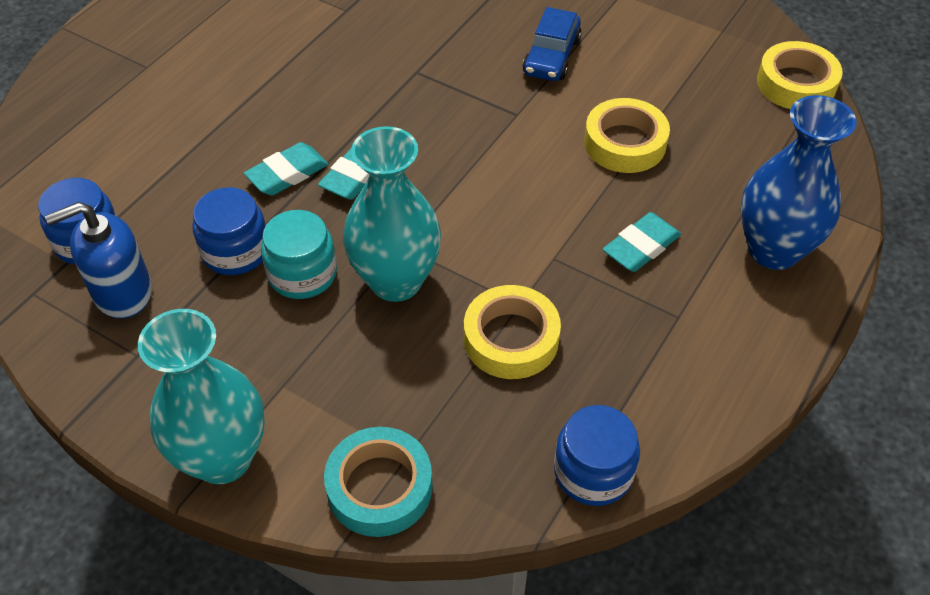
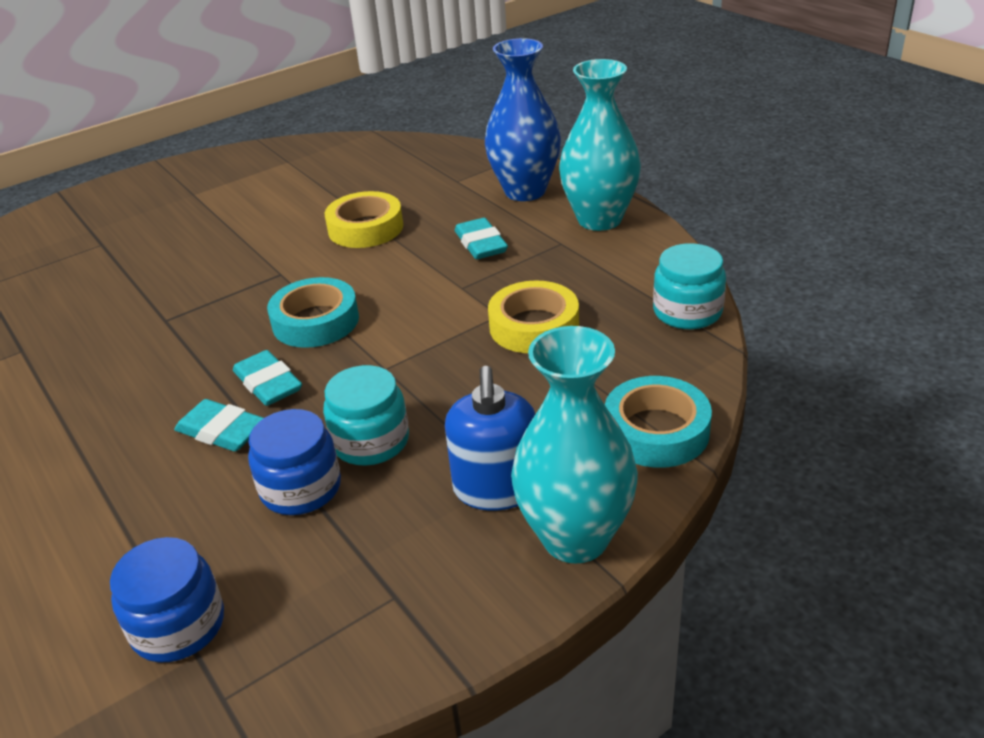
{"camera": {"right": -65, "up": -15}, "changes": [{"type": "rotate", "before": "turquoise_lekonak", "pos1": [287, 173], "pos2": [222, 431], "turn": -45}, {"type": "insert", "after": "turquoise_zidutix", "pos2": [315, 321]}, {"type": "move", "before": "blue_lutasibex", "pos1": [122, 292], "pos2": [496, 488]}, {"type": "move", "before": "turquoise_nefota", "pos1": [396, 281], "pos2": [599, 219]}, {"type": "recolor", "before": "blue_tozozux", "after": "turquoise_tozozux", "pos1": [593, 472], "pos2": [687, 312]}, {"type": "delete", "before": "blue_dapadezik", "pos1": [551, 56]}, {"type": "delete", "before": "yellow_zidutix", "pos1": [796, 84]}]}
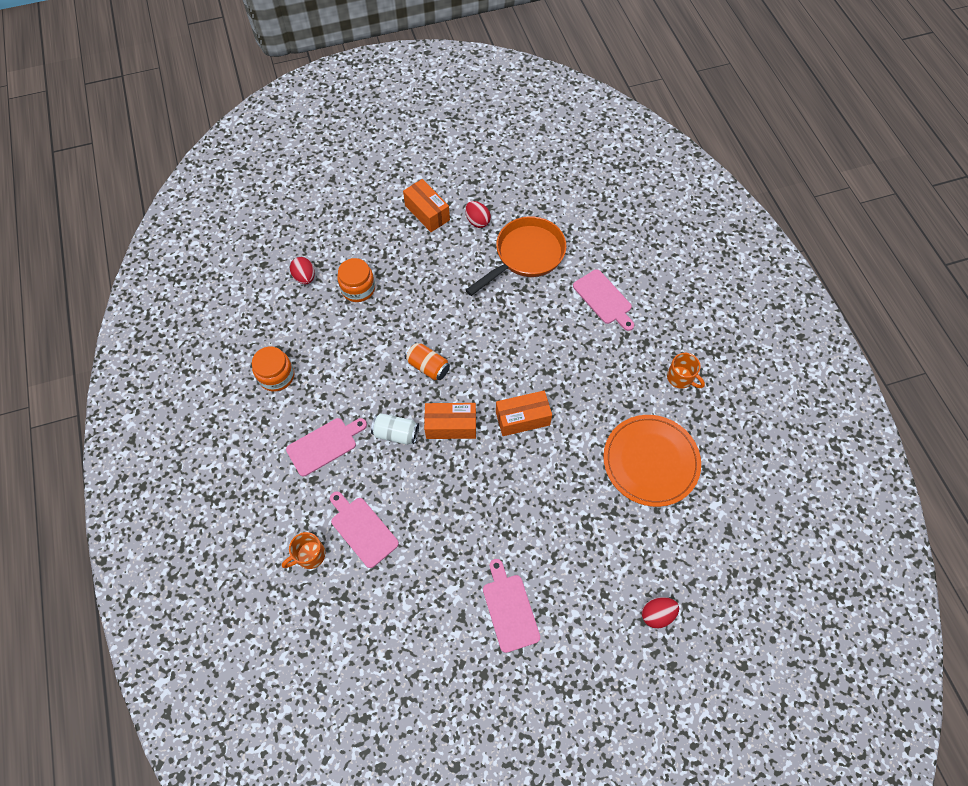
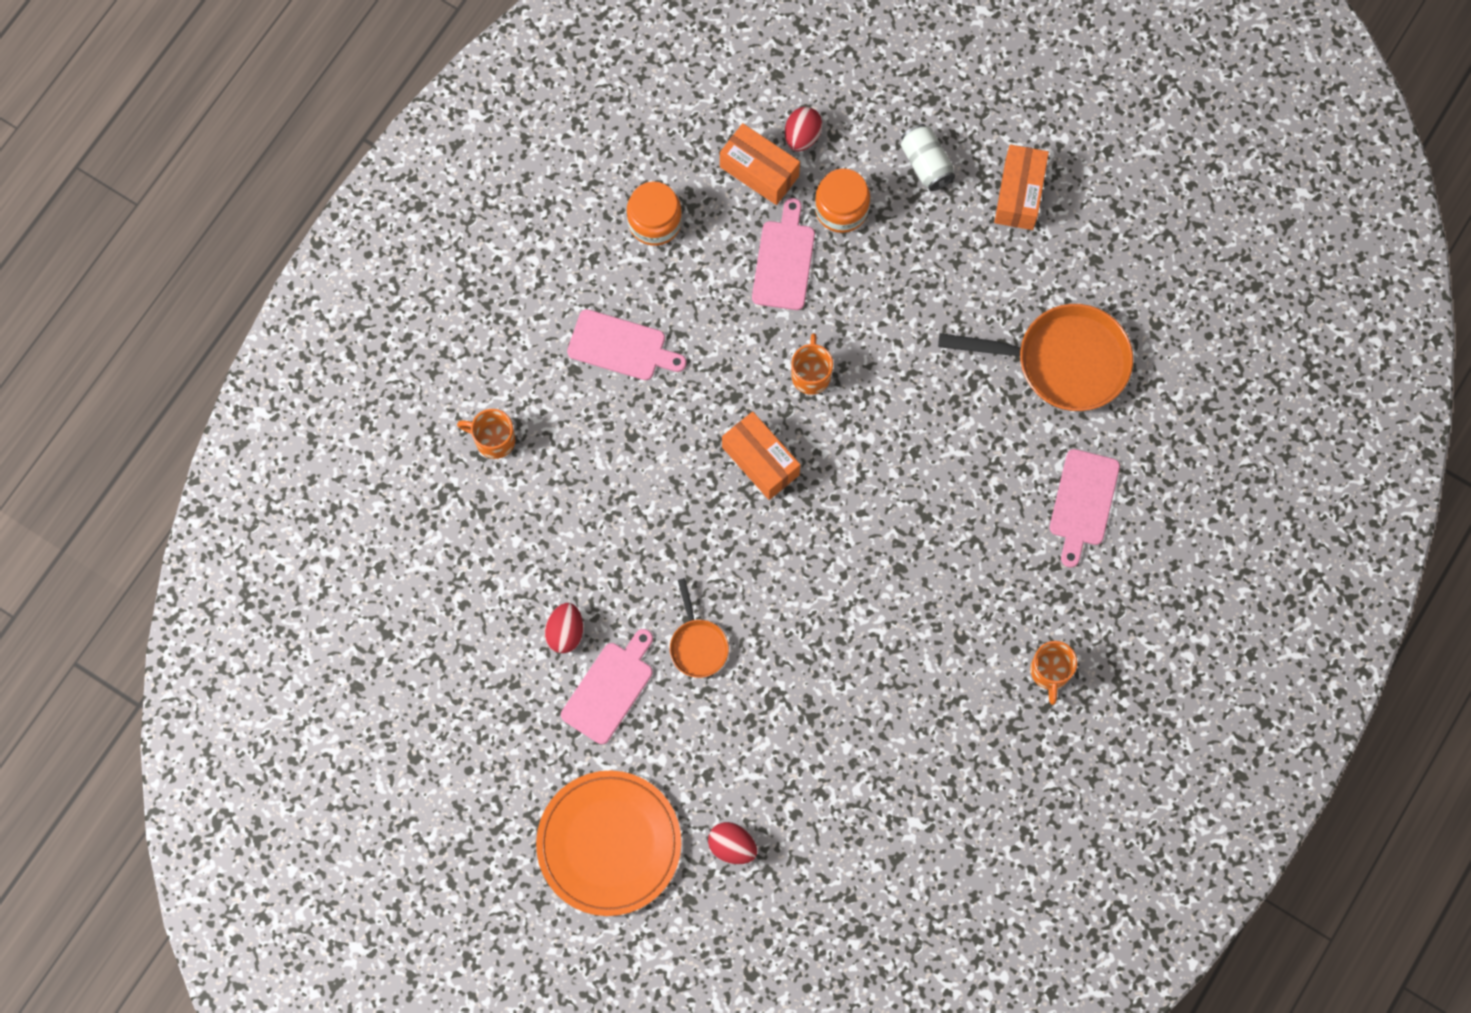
{"camera": {"right": 50, "up": 10}, "changes": [{"type": "move", "before": "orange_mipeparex", "pos1": [650, 461], "pos2": [609, 843]}, {"type": "move", "before": "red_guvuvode", "pos1": [477, 221], "pos2": [565, 632]}, {"type": "insert", "after": "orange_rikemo", "pos2": [697, 645]}, {"type": "move", "before": "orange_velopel", "pos1": [522, 418], "pos2": [759, 171]}, {"type": "move", "before": "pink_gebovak", "pos1": [362, 529], "pos2": [784, 261]}, {"type": "replace", "before": "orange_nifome", "after": "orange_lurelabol", "pos1": [428, 366], "pos2": [811, 374]}, {"type": "move", "before": "white_nifome", "pos1": [396, 433], "pos2": [926, 164]}]}
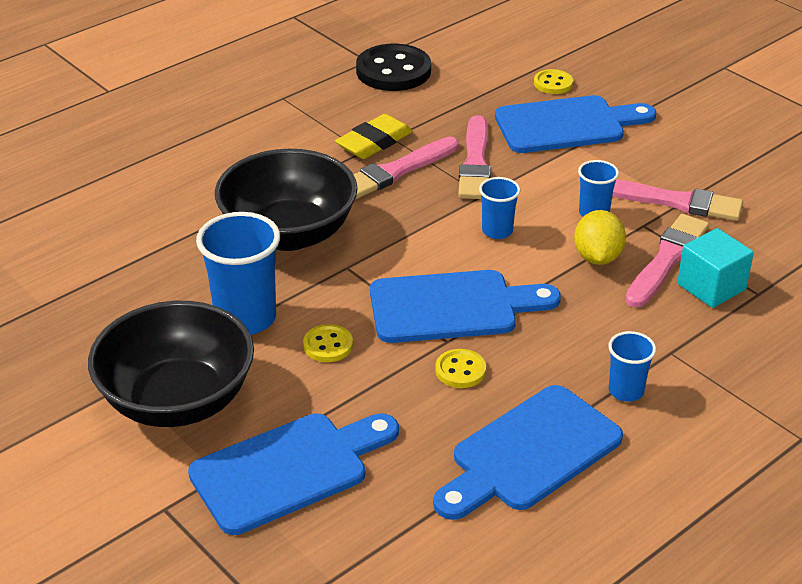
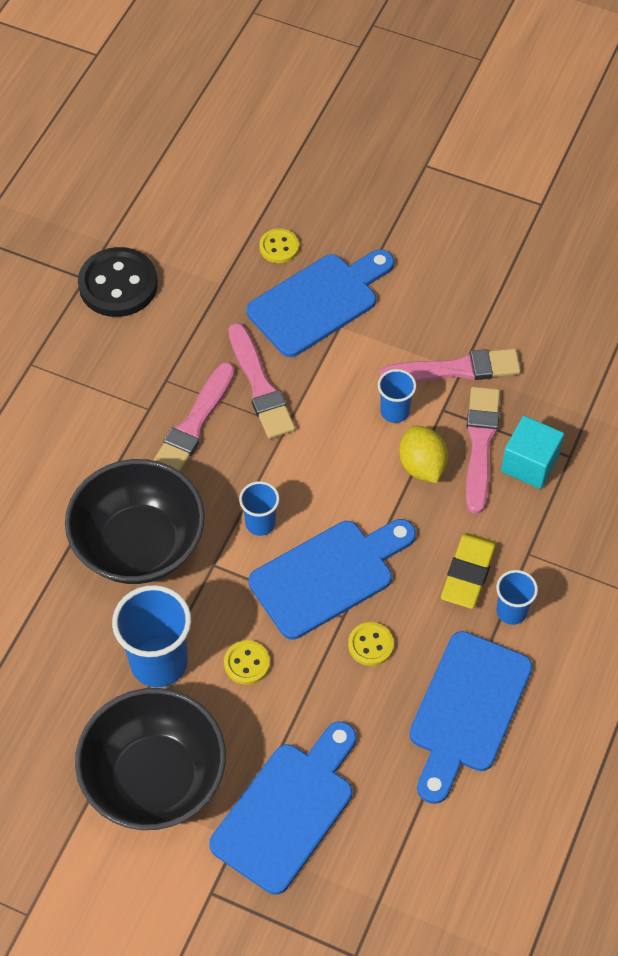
{"camera": {"right": -25, "up": 20}, "changes": [{"type": "move", "before": "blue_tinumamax", "pos1": [497, 231], "pos2": [260, 523]}, {"type": "move", "before": "yellow_lekonak", "pos1": [374, 142], "pos2": [468, 573]}]}
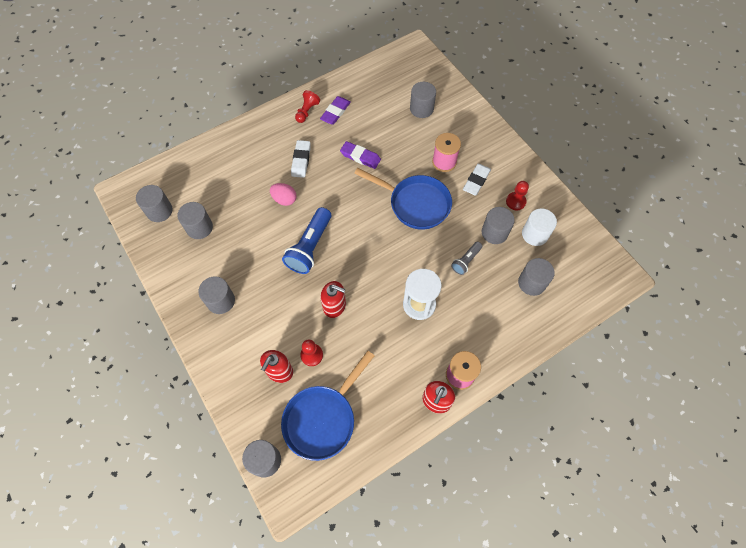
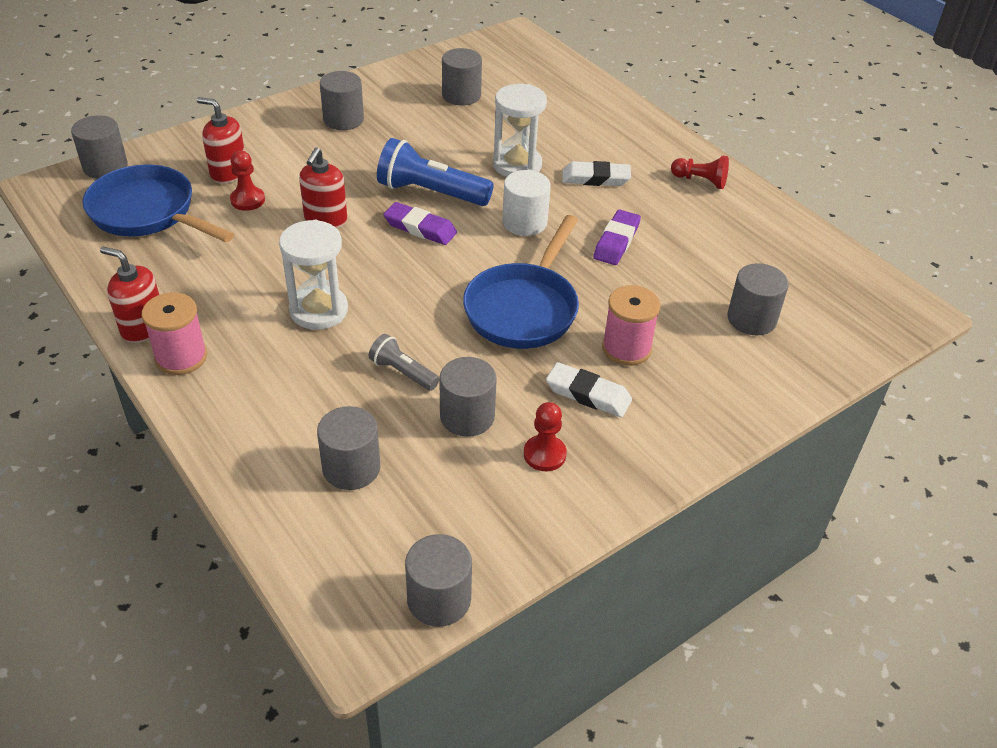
{"camera": {"right": 85, "up": -20}, "changes": [{"type": "move", "before": "purple_lekonak", "pos1": [335, 112], "pos2": [420, 228]}, {"type": "move", "before": "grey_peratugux", "pos1": [159, 211], "pos2": [439, 599]}, {"type": "replace", "before": "pink_guvuvode", "after": "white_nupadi", "pos1": [284, 199], "pos2": [517, 165]}, {"type": "move", "before": "white_peratugux", "pos1": [535, 234], "pos2": [524, 222]}]}
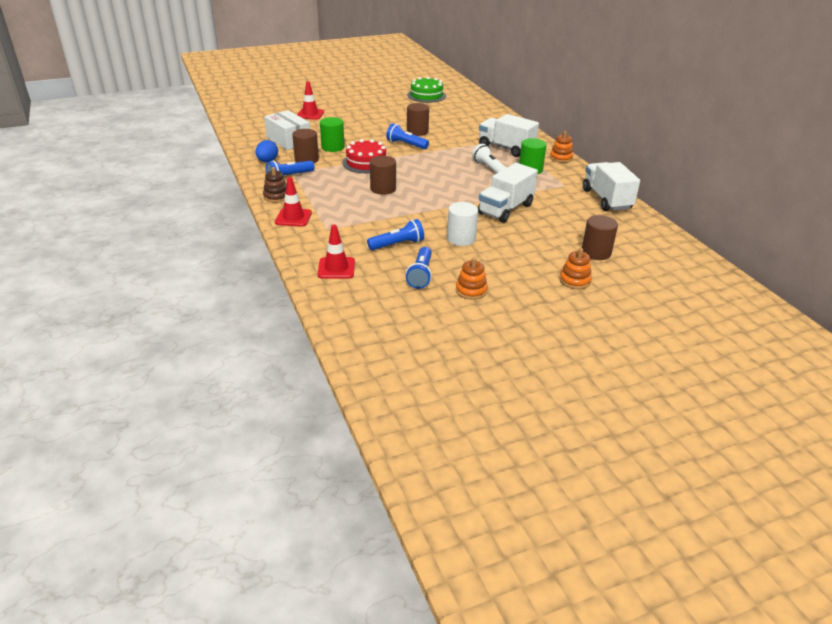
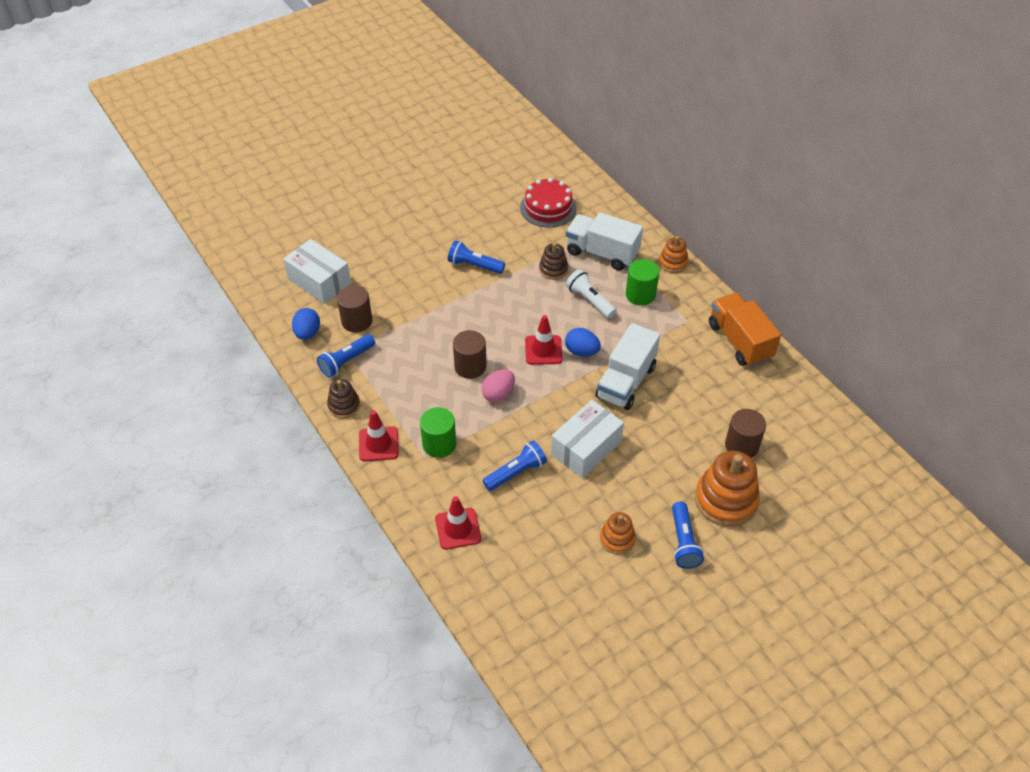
{"camera": {"right": -10, "up": 15}, "changes": [{"type": "move", "before": "green_peratugux", "pos1": [333, 147], "pos2": [439, 444]}, {"type": "insert", "after": "pink_guvuvode", "pos2": [498, 394]}, {"type": "move", "before": "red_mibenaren", "pos1": [366, 163], "pos2": [548, 208]}, {"type": "move", "before": "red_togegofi", "pos1": [310, 114], "pos2": [543, 350]}, {"type": "insert", "after": "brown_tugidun", "pos2": [553, 269]}, {"type": "replace", "before": "white_peratugux", "after": "white_velopel", "pos1": [461, 238], "pos2": [586, 448]}, {"type": "insert", "after": "blue_guvuvode", "pos2": [581, 351]}, {"type": "move", "before": "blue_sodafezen", "pos1": [421, 275], "pos2": [683, 542]}, {"type": "resize", "before": "orange_tugidun", "pos1": [574, 281], "pos2": [725, 500], "scale": 1.81}, {"type": "recolor", "before": "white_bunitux", "after": "orange_bunitux", "pos1": [606, 199], "pos2": [739, 341]}, {"type": "delete", "before": "green_mibenaren", "pos1": [426, 95]}, {"type": "delete", "before": "brown_peratugux", "pos1": [417, 132]}]}
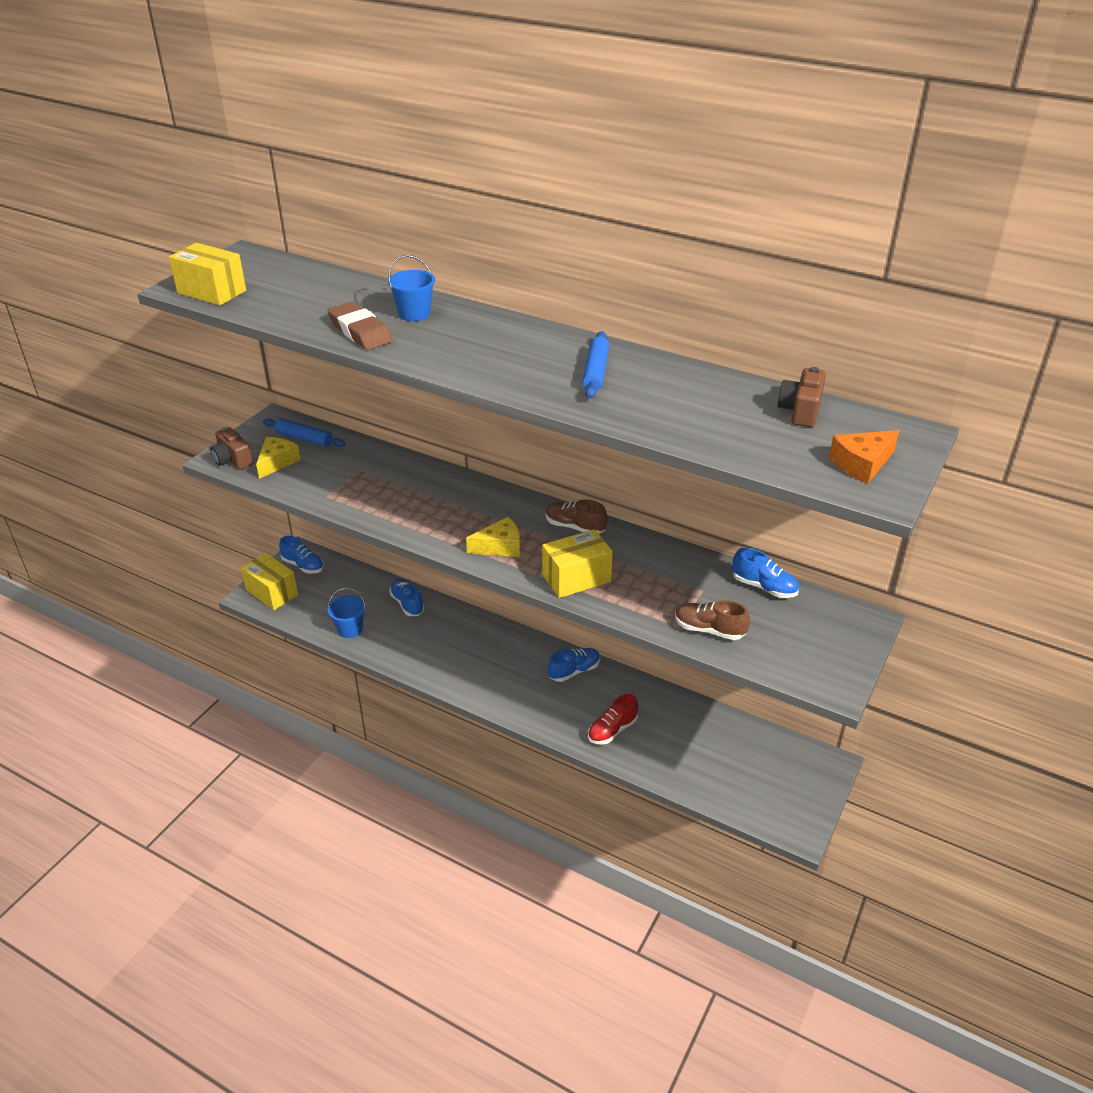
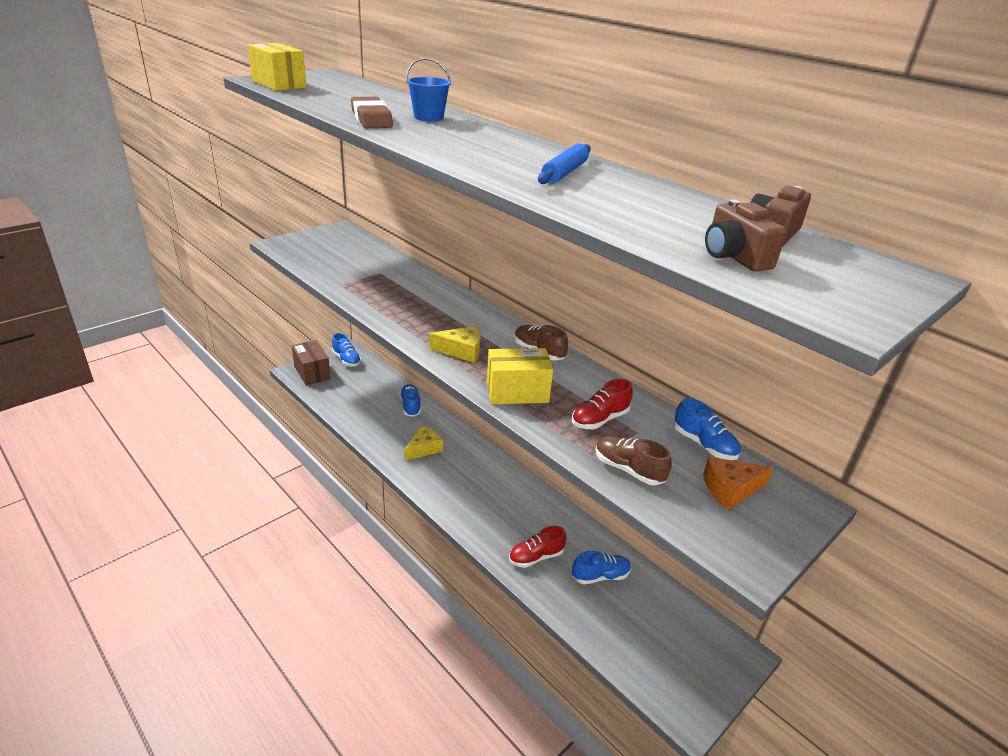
{"camera": {"right": 15, "up": -5}, "changes": [{"type": "recolor", "before": "yellow_velopel", "after": "brown_velopel", "pos1": [272, 592], "pos2": [312, 373]}, {"type": "move", "before": "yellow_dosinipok", "pos1": [277, 462], "pos2": [423, 449]}, {"type": "insert", "after": "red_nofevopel", "pos2": [599, 419]}, {"type": "move", "before": "blue_nofevopel", "pos1": [574, 671], "pos2": [600, 576]}, {"type": "move", "before": "orange_dosinipok", "pos1": [862, 464], "pos2": [730, 489]}, {"type": "move", "before": "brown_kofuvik", "pos1": [233, 460], "pos2": [734, 257]}, {"type": "delete", "before": "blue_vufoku", "pos1": [304, 438]}, {"type": "delete", "before": "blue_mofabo", "pos1": [350, 629]}]}
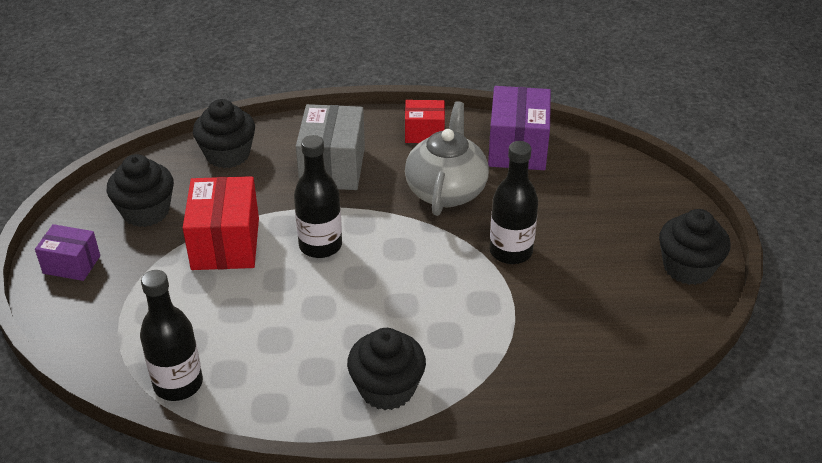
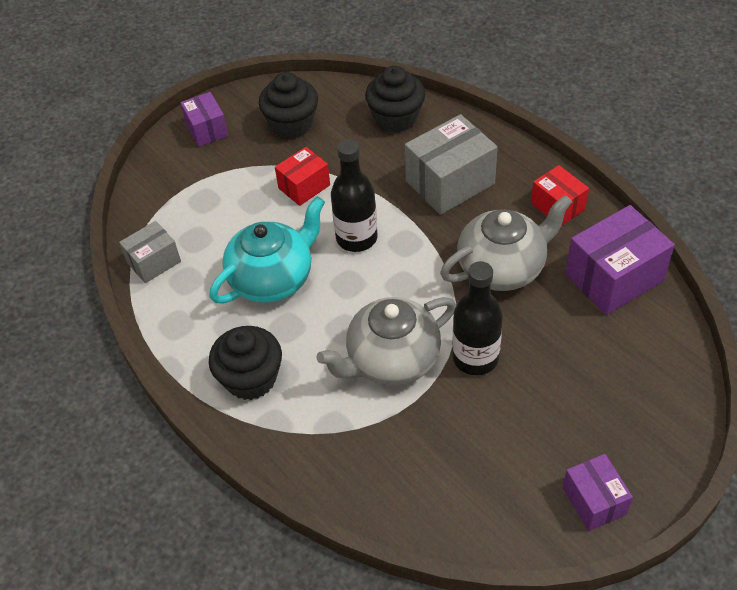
{"camera": {"right": 55, "up": 10}, "changes": [{"type": "replace", "before": "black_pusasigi", "after": "grey_velopel", "pos1": [178, 384], "pos2": [154, 262]}, {"type": "insert", "after": "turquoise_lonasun", "pos2": [273, 279]}, {"type": "resize", "before": "red_velopel", "pos1": [225, 243], "pos2": [304, 187], "scale": 0.59}, {"type": "insert", "after": "grey_lonasun", "pos2": [391, 360]}, {"type": "replace", "before": "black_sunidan", "after": "purple_velopel", "pos1": [688, 267], "pos2": [594, 501]}]}
